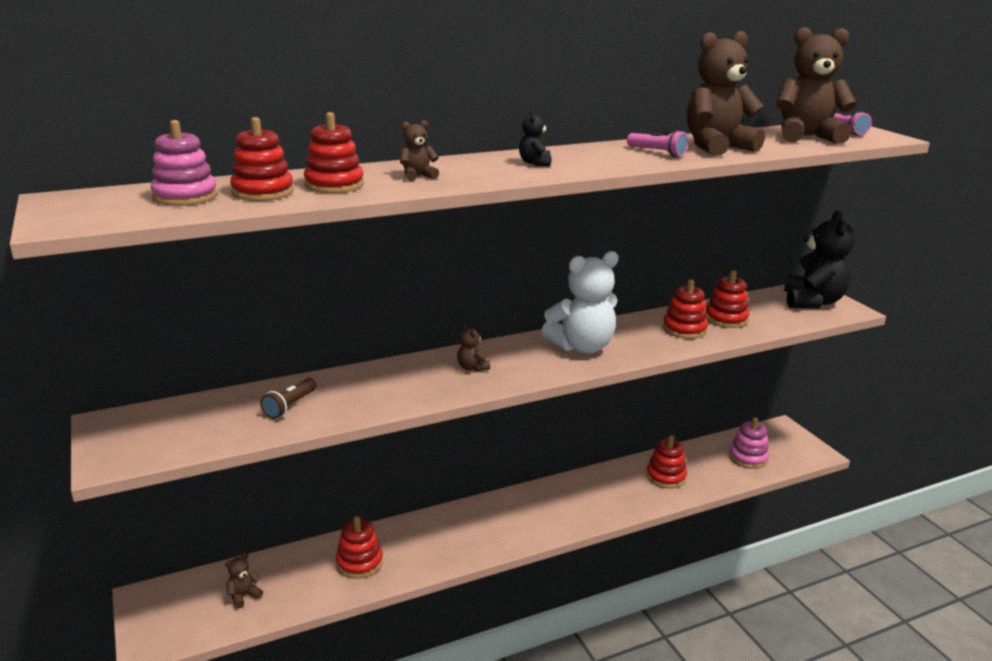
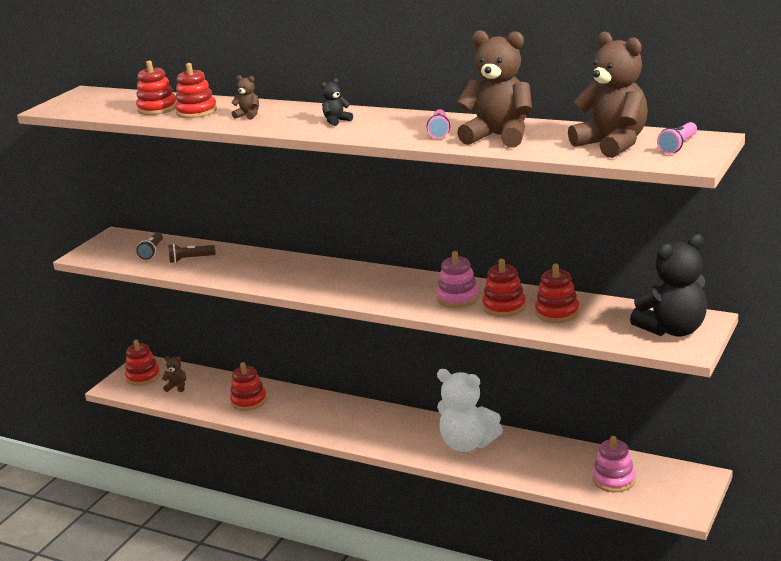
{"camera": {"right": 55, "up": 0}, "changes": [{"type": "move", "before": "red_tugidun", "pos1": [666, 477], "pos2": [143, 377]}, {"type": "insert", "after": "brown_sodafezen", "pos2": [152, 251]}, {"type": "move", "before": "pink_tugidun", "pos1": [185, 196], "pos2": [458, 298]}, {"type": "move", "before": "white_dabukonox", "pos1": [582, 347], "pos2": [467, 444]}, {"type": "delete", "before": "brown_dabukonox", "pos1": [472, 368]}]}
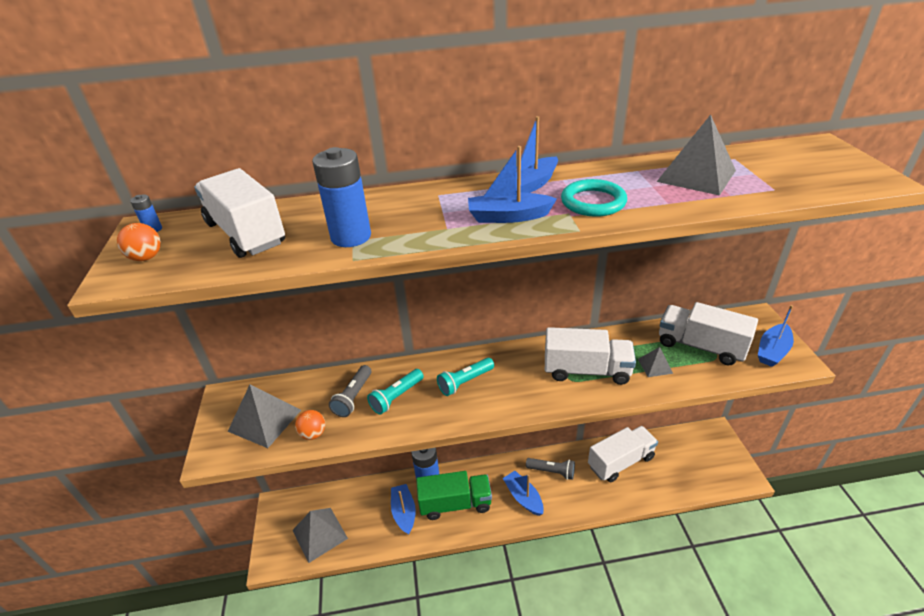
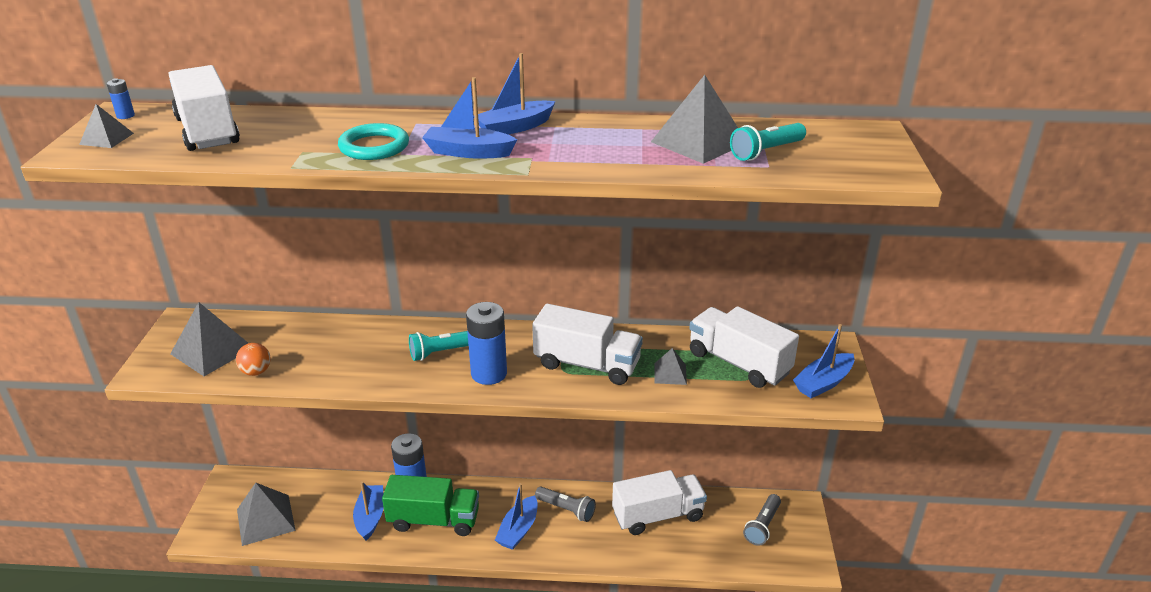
{"camera": {"right": 10, "up": -5}, "changes": [{"type": "replace", "before": "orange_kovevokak", "after": "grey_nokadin", "pos1": [146, 257], "pos2": [106, 139]}, {"type": "move", "before": "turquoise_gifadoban", "pos1": [593, 202], "pos2": [374, 147]}, {"type": "move", "before": "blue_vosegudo", "pos1": [351, 237], "pos2": [489, 374]}, {"type": "rotate", "before": "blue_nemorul", "pos1": [523, 497], "pos2": [518, 530], "turn": -135}, {"type": "move", "before": "turquoise_sodafezen", "pos1": [396, 397], "pos2": [766, 152]}, {"type": "move", "before": "grey_sodafezen", "pos1": [353, 397], "pos2": [762, 526]}]}
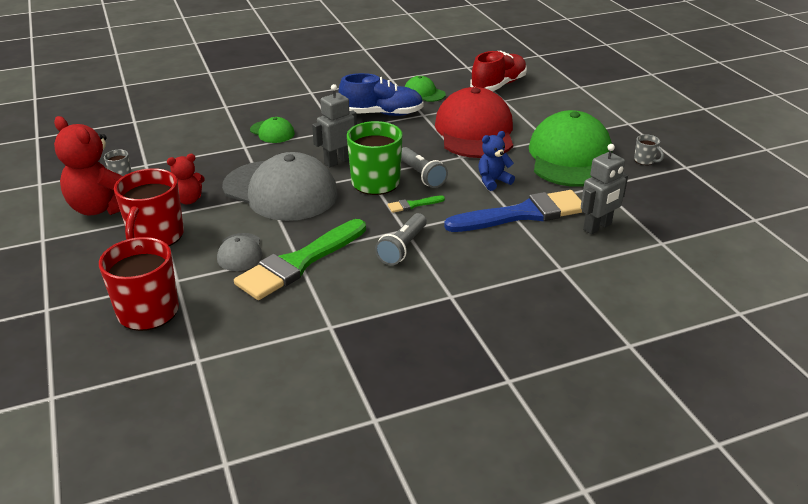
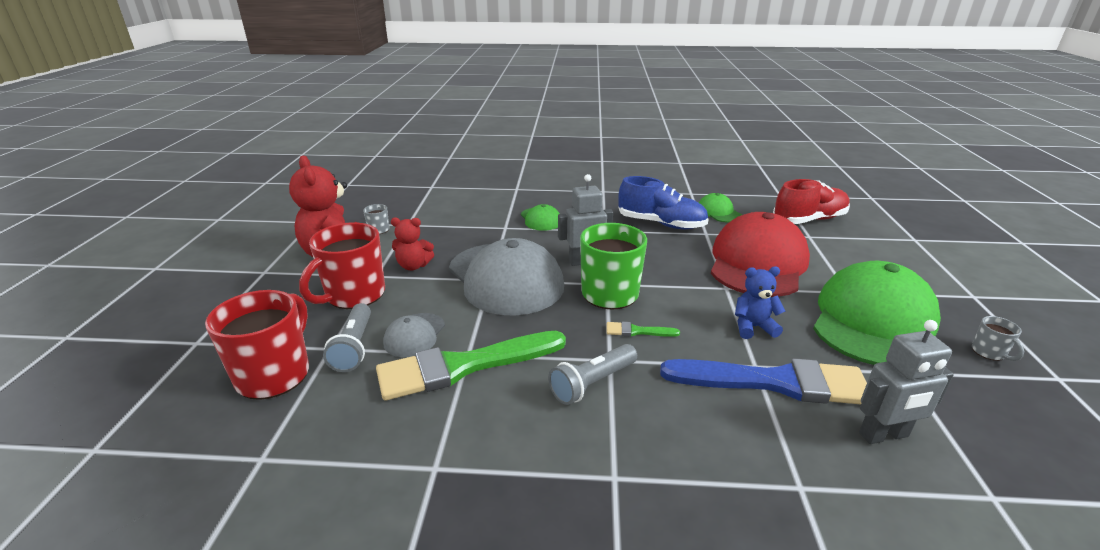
{"camera": {"right": 25, "up": -5}, "changes": [{"type": "move", "before": "grey_sodafezen", "pos1": [421, 175], "pos2": [354, 347]}]}
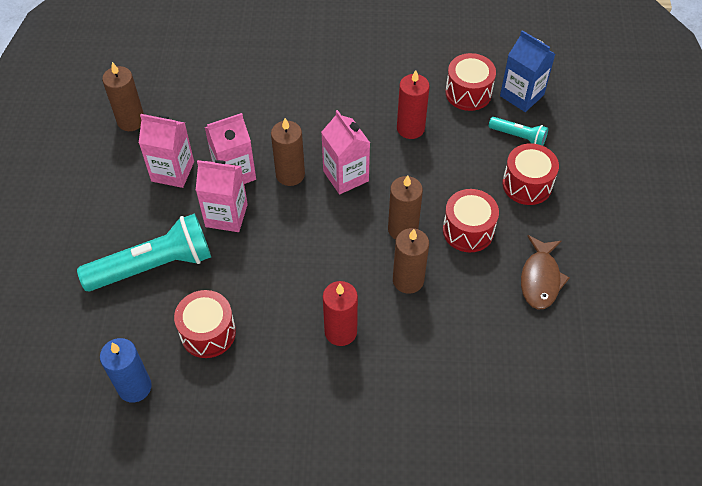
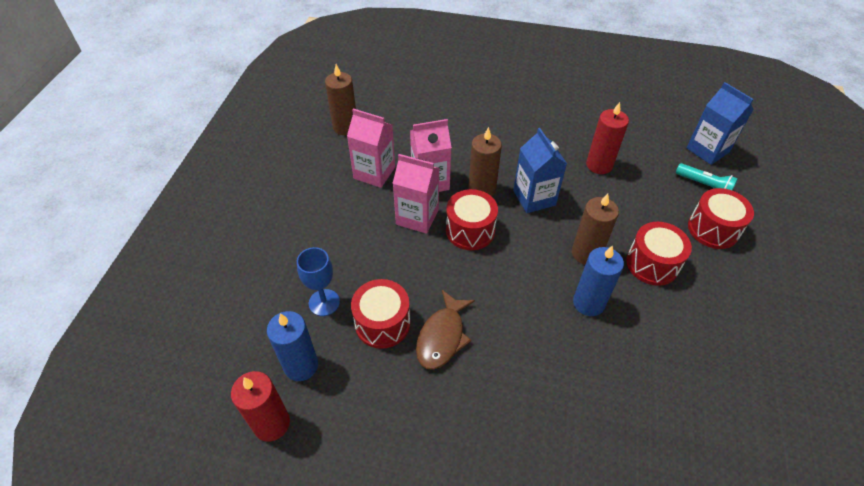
{"camera": {"right": 10, "up": -5}, "changes": [{"type": "move", "before": "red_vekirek", "pos1": [340, 332], "pos2": [271, 423]}, {"type": "insert", "after": "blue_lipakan", "pos2": [324, 302]}, {"type": "move", "before": "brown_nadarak", "pos1": [540, 279], "pos2": [442, 337]}, {"type": "move", "before": "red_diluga", "pos1": [468, 93], "pos2": [470, 230]}, {"type": "recolor", "before": "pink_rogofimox", "after": "blue_rogofimox", "pos1": [345, 176], "pos2": [534, 198]}, {"type": "recolor", "before": "brown_vekirek", "after": "blue_vekirek", "pos1": [408, 280], "pos2": [588, 303]}, {"type": "delete", "before": "turquoise_sodafezen", "pos1": [153, 266]}]}
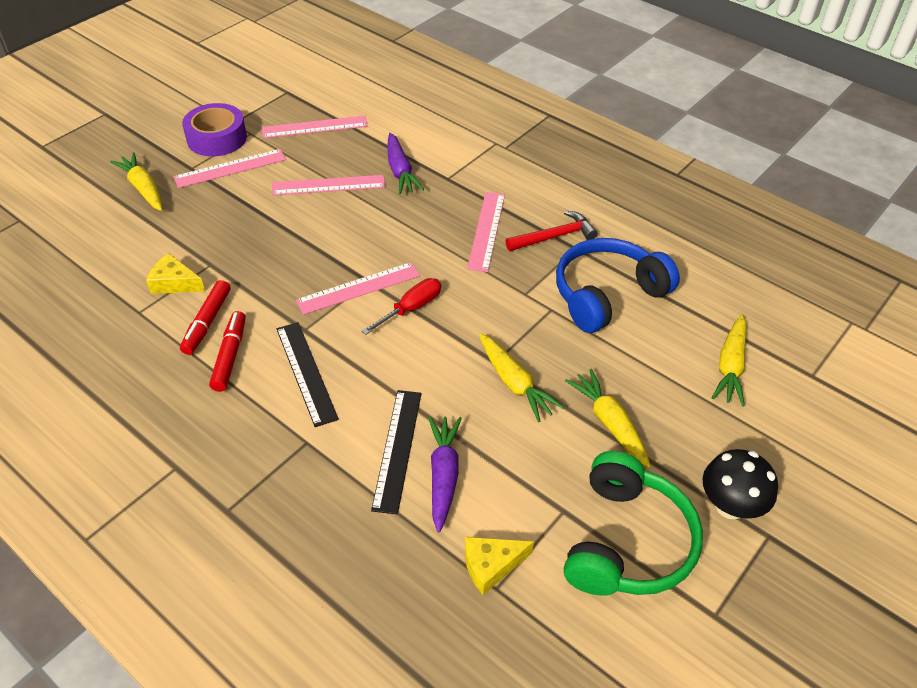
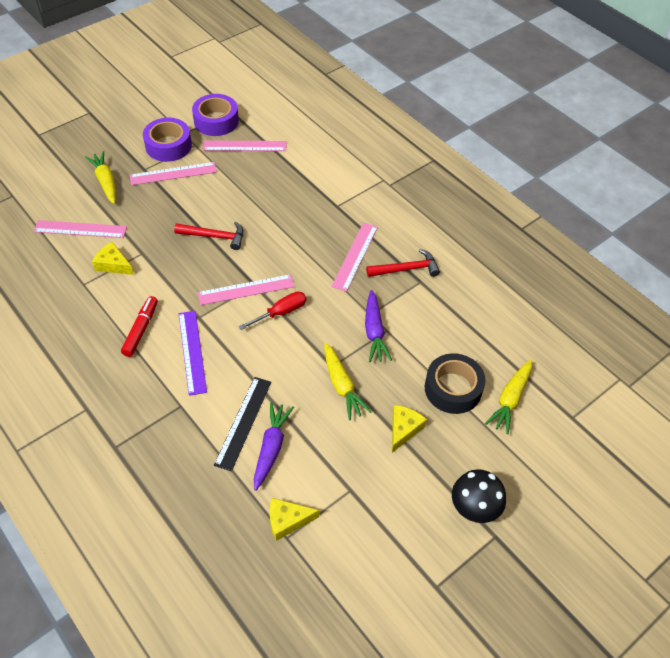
{"camera": {"right": 10, "up": 5}, "changes": [{"type": "move", "before": "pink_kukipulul", "pos1": [328, 185], "pos2": [80, 229]}, {"type": "insert", "after": "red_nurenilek", "pos2": [214, 236]}, {"type": "recolor", "before": "black_kukipulul", "after": "purple_kukipulul", "pos1": [306, 372], "pos2": [192, 352]}, {"type": "insert", "after": "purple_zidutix", "pos2": [216, 121]}, {"type": "move", "before": "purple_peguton", "pos1": [400, 171], "pos2": [374, 331]}, {"type": "replace", "before": "yellow_peguton", "after": "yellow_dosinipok", "pos1": [609, 423], "pos2": [404, 429]}, {"type": "insert", "after": "black_zidutix", "pos2": [453, 389]}, {"type": "delete", "before": "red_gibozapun", "pos1": [207, 322]}, {"type": "delete", "before": "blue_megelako", "pos1": [607, 294]}, {"type": "delete", "before": "green_megelako", "pos1": [627, 542]}]}
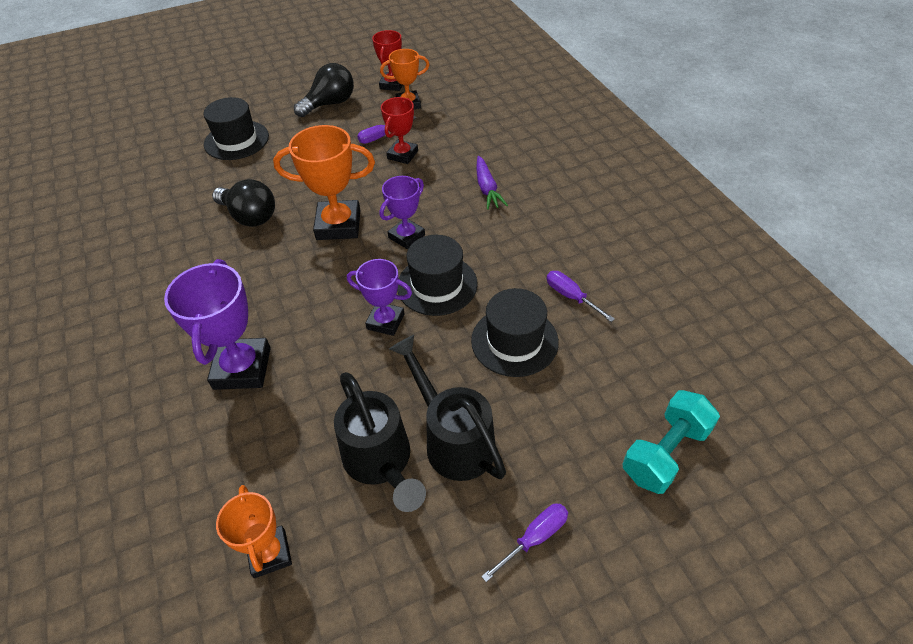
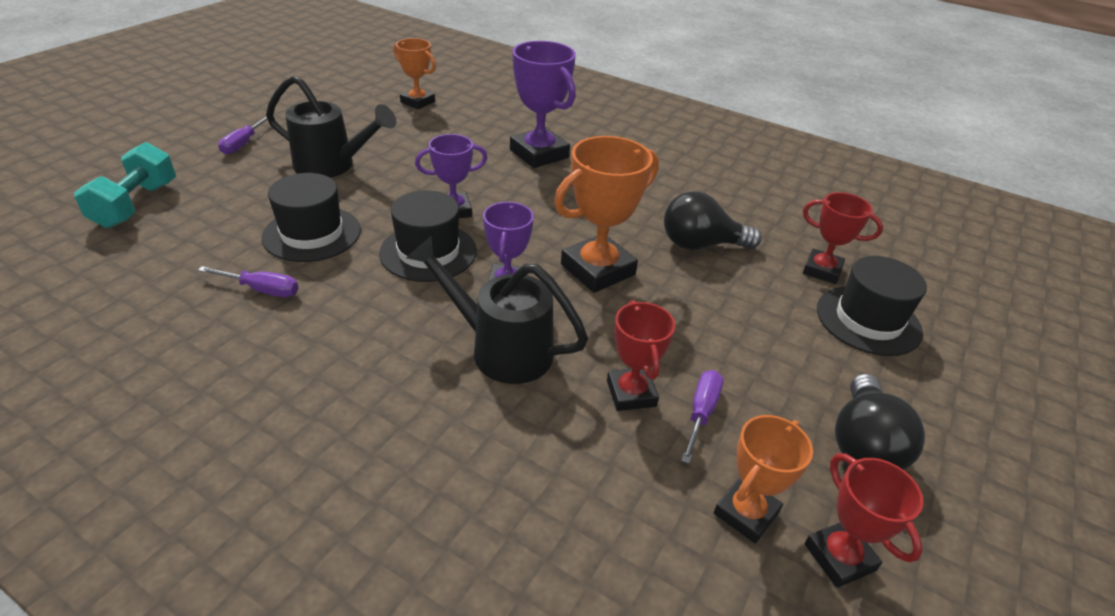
{"camera": {"right": 140, "up": -10}, "changes": [{"type": "move", "before": "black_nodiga", "pos1": [380, 462], "pos2": [501, 349]}, {"type": "insert", "after": "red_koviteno", "pos2": [822, 270]}, {"type": "delete", "before": "purple_peguton", "pos1": [487, 189]}]}
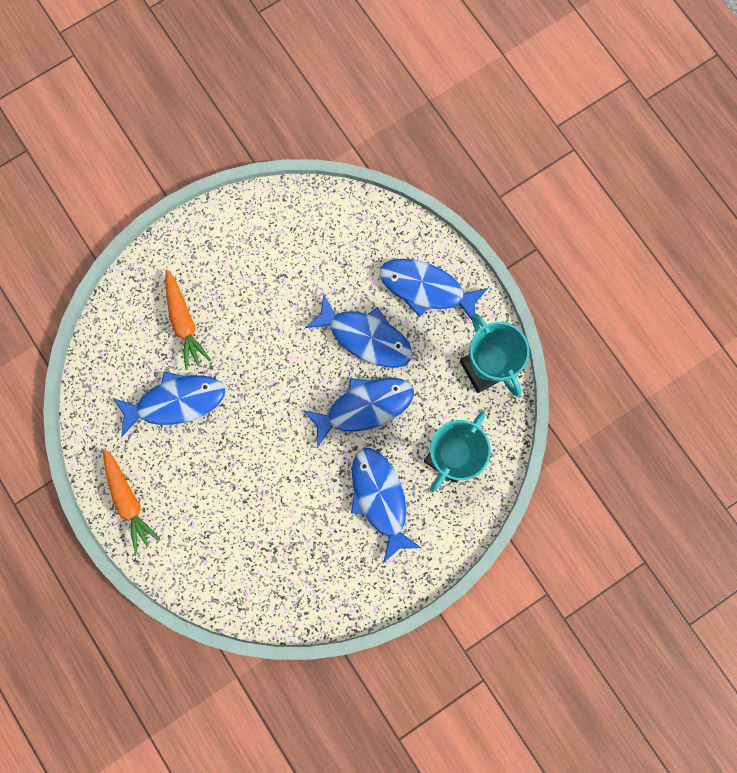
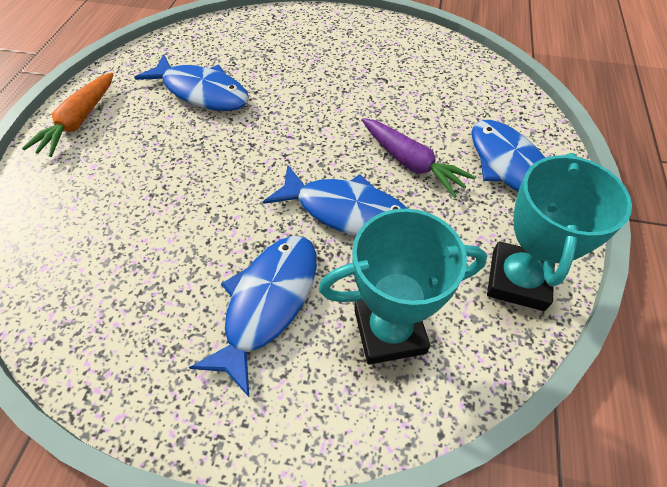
{"camera": {"right": 45, "up": -25}, "changes": [{"type": "replace", "before": "blue_nadarak", "after": "purple_peguton", "pos1": [365, 337], "pos2": [410, 163]}, {"type": "delete", "before": "orange_peguton", "pos1": [184, 322]}]}
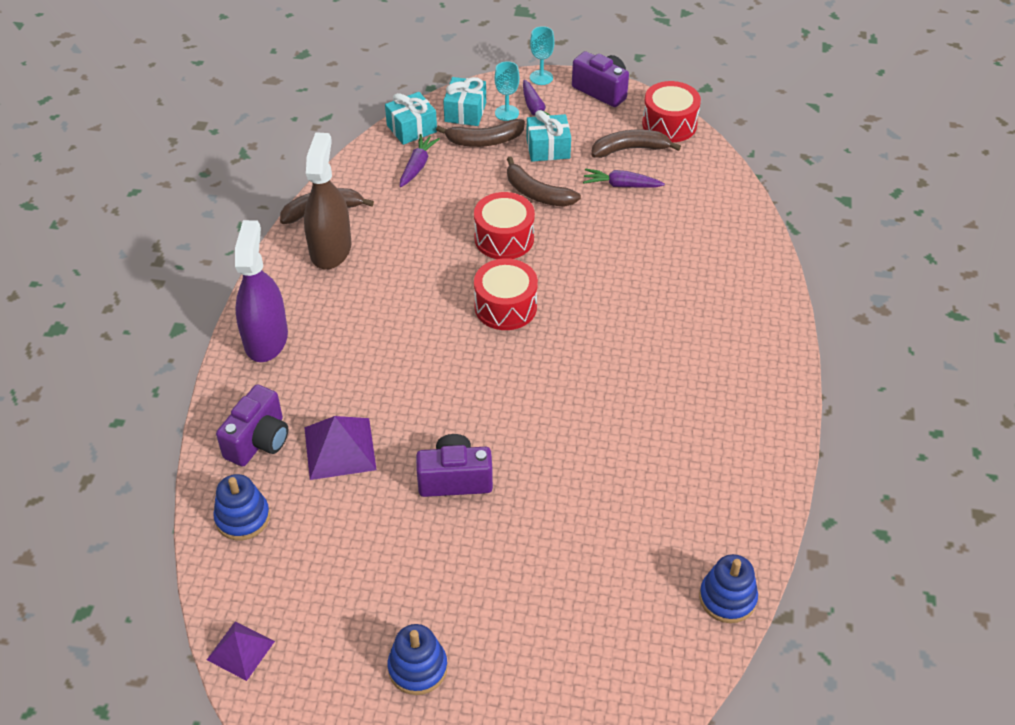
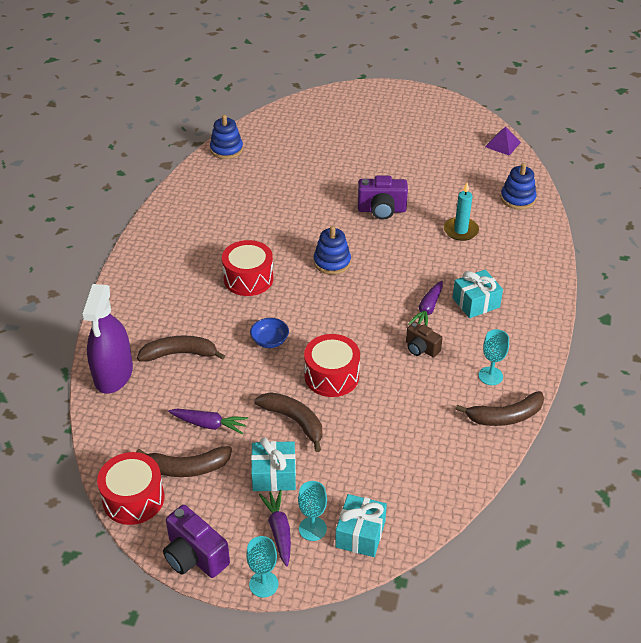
{"camera": {"right": -175, "up": -5}, "changes": [{"type": "move", "before": "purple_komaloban", "pos1": [266, 339], "pos2": [113, 374]}, {"type": "move", "before": "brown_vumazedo", "pos1": [484, 141], "pos2": [180, 354]}, {"type": "move", "before": "red_diluga", "pos1": [505, 307], "pos2": [248, 279]}, {"type": "insert", "after": "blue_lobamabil", "pos2": [270, 341]}, {"type": "move", "before": "blue_tugidun", "pos1": [417, 668], "pos2": [332, 262]}, {"type": "insert", "after": "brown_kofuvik", "pos2": [421, 348]}, {"type": "move", "before": "purple_peguton", "pos1": [417, 166], "pos2": [427, 309]}, {"type": "replace", "before": "purple_nokadin", "after": "turquoise_vekirek", "pos1": [339, 448], "pos2": [460, 231]}, {"type": "move", "before": "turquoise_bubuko", "pos1": [411, 128], "pos2": [476, 302]}, {"type": "replace", "before": "brown_komaloban", "after": "turquoise_lipakan", "pos1": [330, 249], "pos2": [490, 376]}, {"type": "delete", "before": "purple_kofuvik", "pos1": [258, 441]}]}
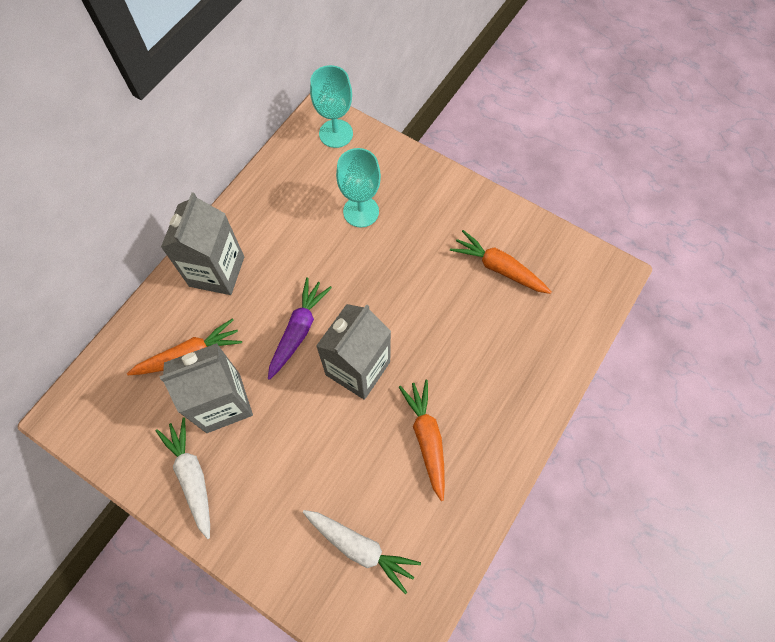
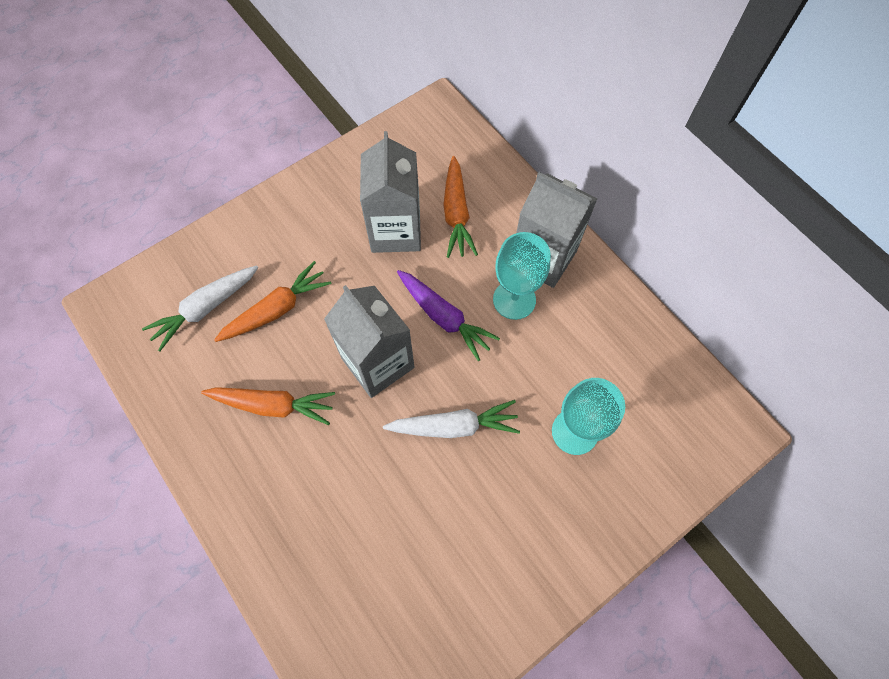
{"camera": {"right": 110, "up": 0}, "changes": [{"type": "move", "before": "orange_peguton", "pos1": [498, 268], "pos2": [276, 309]}, {"type": "move", "before": "white_peguton", "pos1": [192, 477], "pos2": [454, 426]}, {"type": "move", "before": "turquoise_lipakan", "pos1": [336, 133], "pos2": [514, 300]}]}
